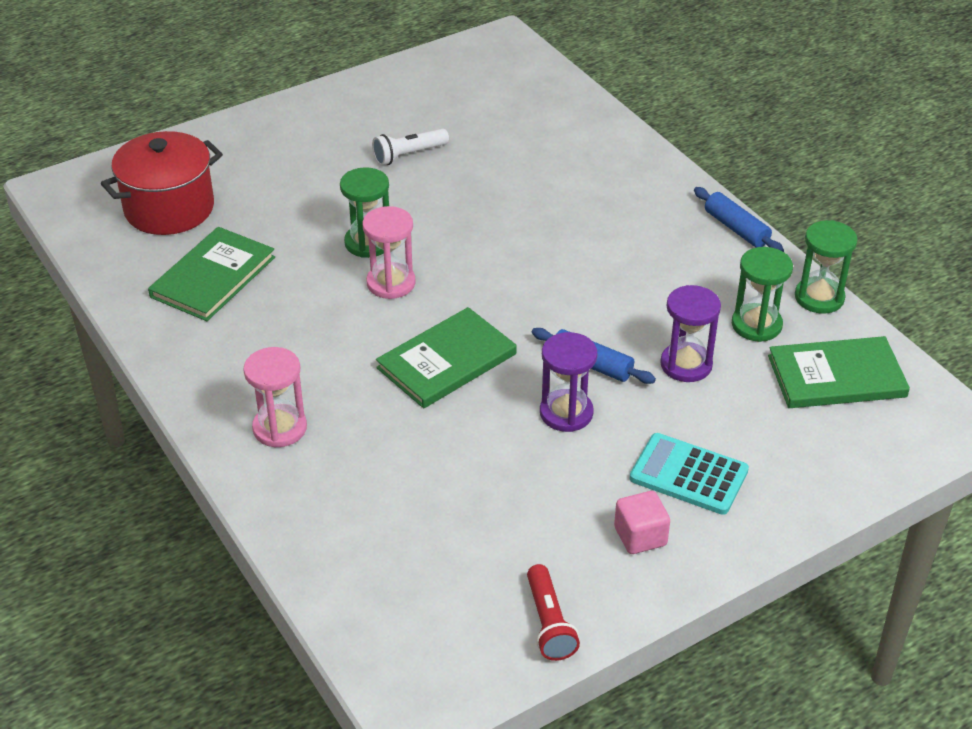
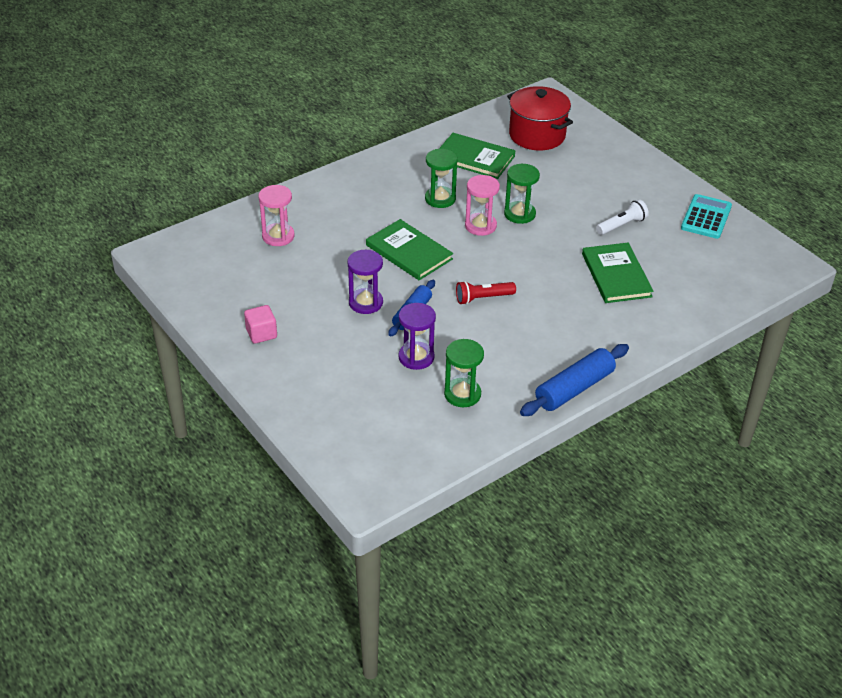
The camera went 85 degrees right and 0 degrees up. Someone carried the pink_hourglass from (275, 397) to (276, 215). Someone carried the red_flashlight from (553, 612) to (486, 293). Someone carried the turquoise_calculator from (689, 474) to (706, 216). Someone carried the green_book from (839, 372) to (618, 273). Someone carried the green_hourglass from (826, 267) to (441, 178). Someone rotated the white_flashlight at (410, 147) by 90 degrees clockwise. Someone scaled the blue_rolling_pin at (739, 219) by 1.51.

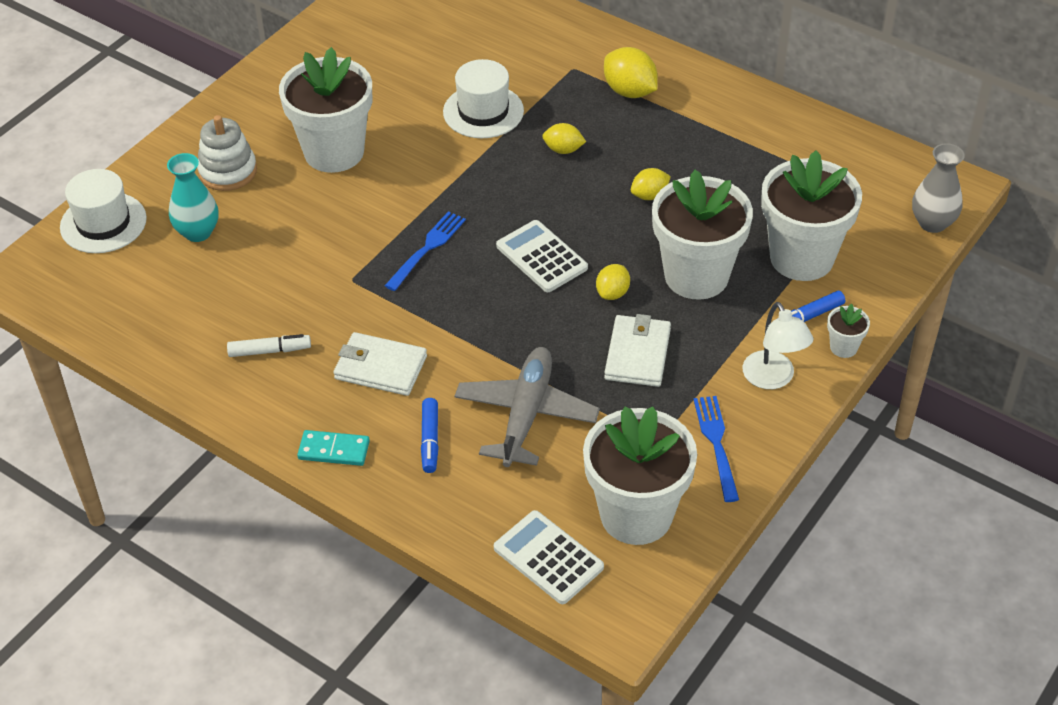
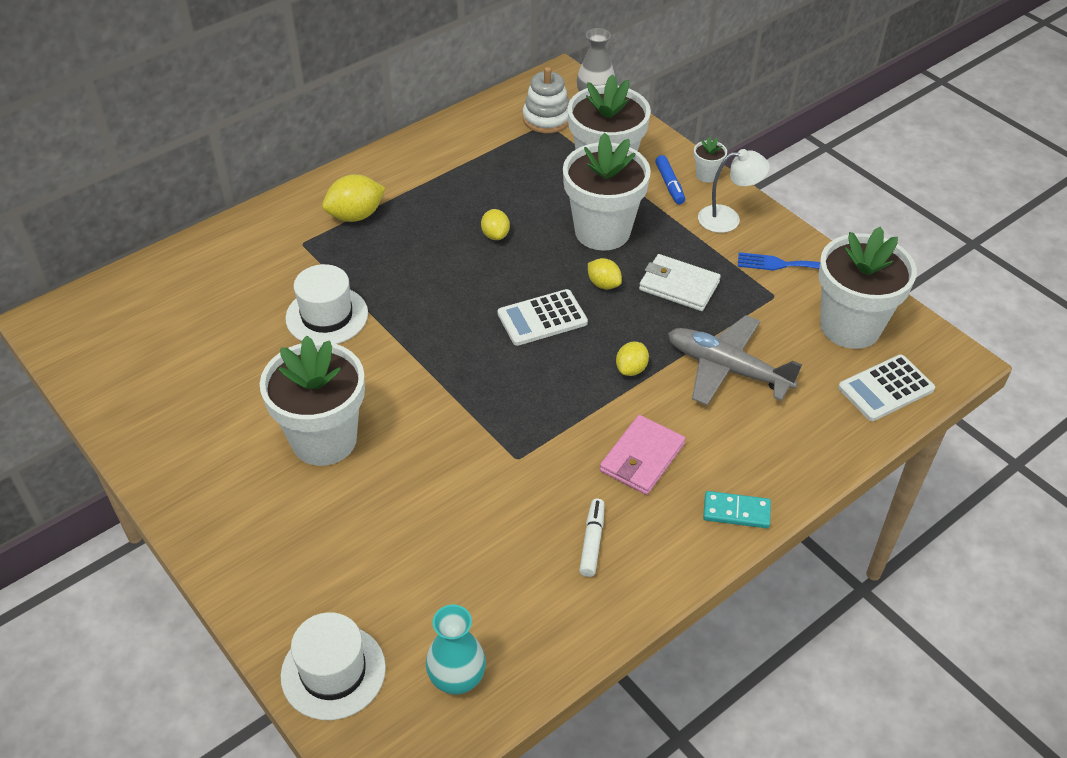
The camera went 75 degrees left and 0 degrees up. Someone took away the blue_fork at (425, 251). Someone took away the blue_marker at (430, 435). Someone carried the turquoise_vase from (193, 197) to (456, 649). Someone carried the white_stacking_toy from (227, 153) to (546, 100). Someone carried the yellow_lemon from (564, 138) to (632, 359). Someone repainted the white_wallet at (380, 364), which became the pink_wallet at (642, 455). Someone rotated the turquoise_domino at (333, 448) by 75 degrees clockwise.

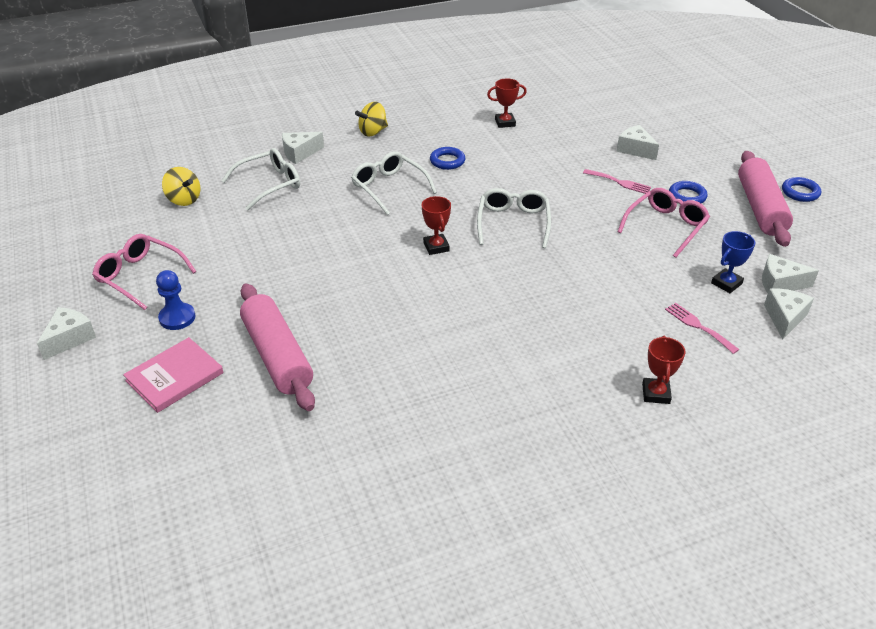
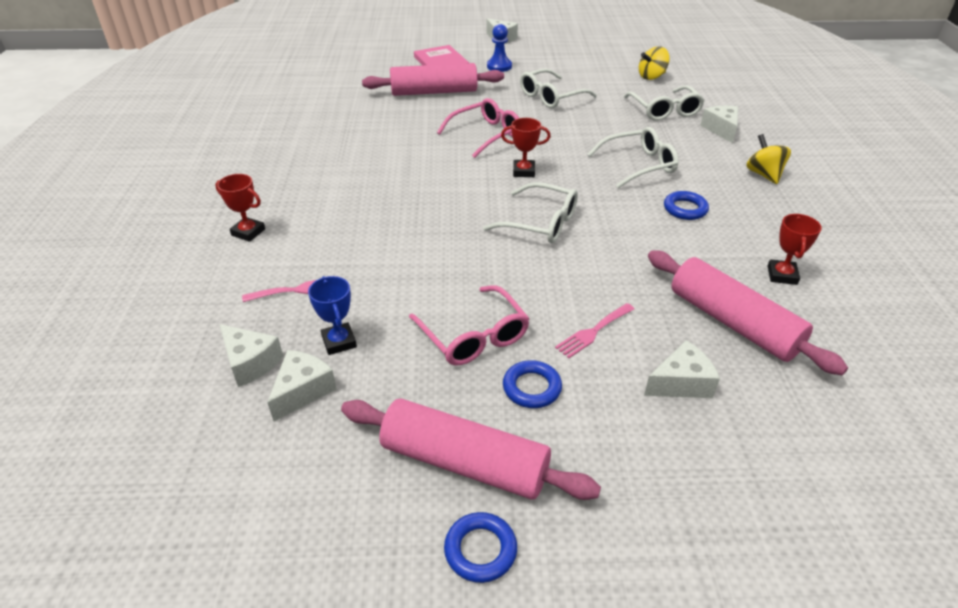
The camera went 110 degrees right and 0 degrees up. Someone put down the white_glasses at (558, 88). Someone put down the pink_rolling_pin at (748, 312). Someone carried the pink_glasses from (144, 272) to (478, 128).

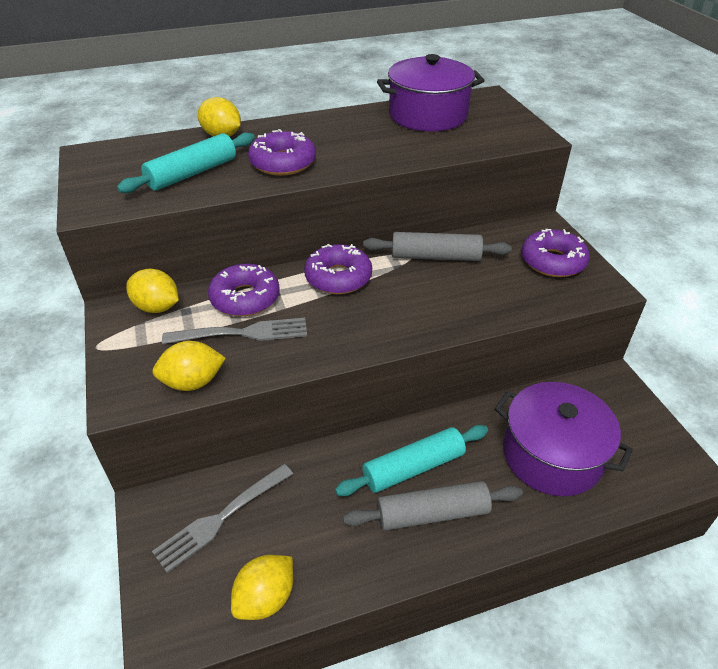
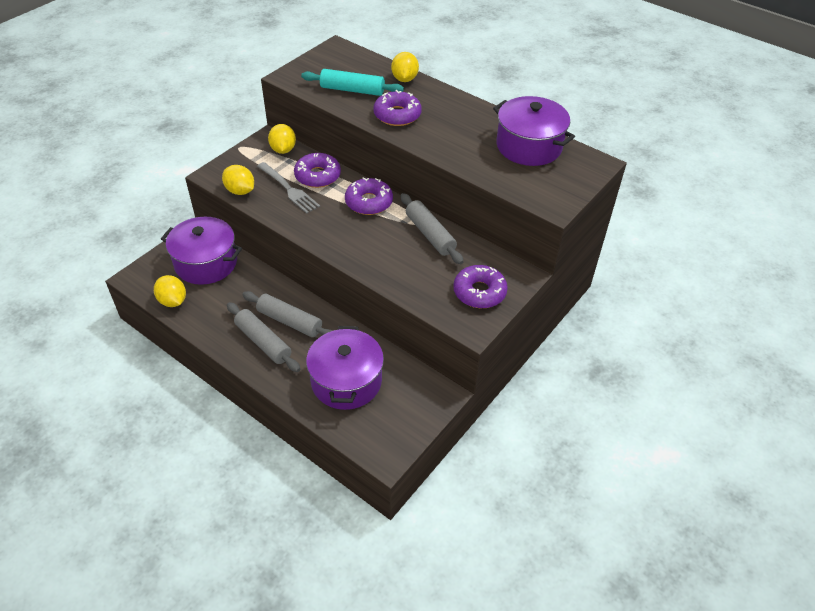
The camera went 55 degrees right and 5 degrees up. Someone swapped the grey_fork at (222, 518) for the purple_pot at (201, 251). Someone repainted the turquoise_rolling_pin at (411, 460), which became the grey_rolling_pin at (287, 314). Someone rotated the yellow_lemon at (262, 587) by 45 degrees clockwise.

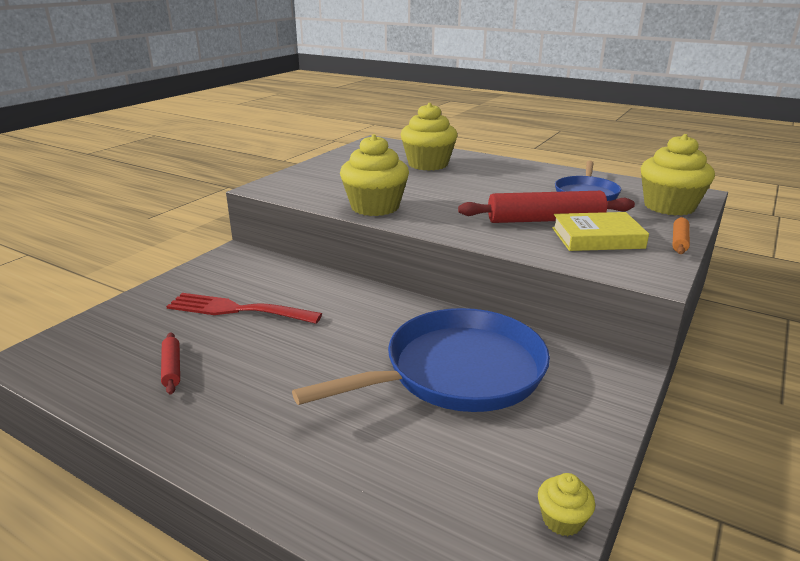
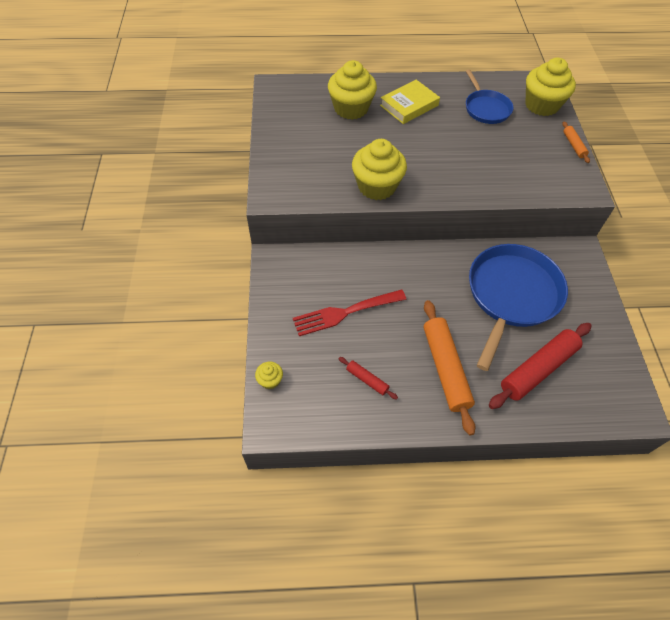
The camera went 35 degrees left and 30 degrees up. Someone put down the orange_rolling_pin at (450, 367). Someone carried the red_rolling_pin from (546, 207) to (540, 366). Someone carried the yellow_cupcake from (566, 504) to (269, 375). Someone carried the yellow_book from (600, 231) to (410, 102).

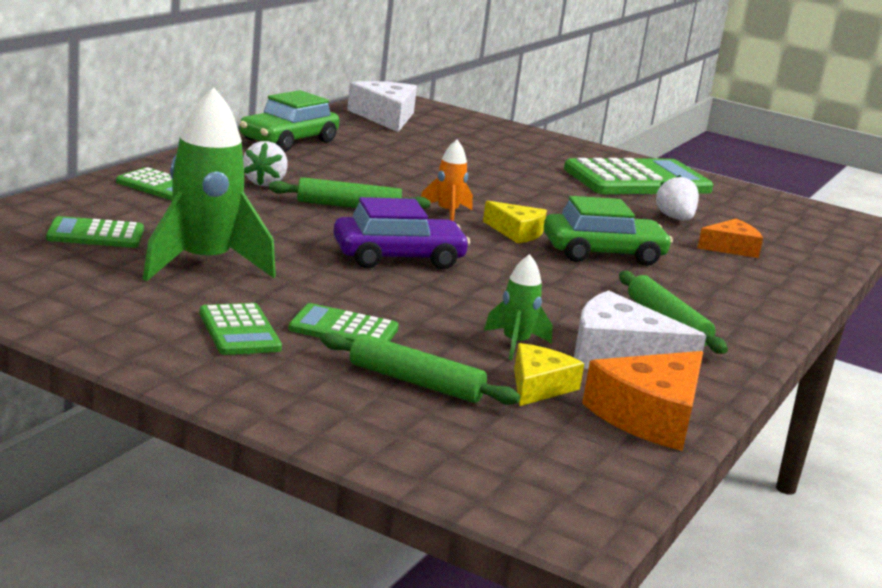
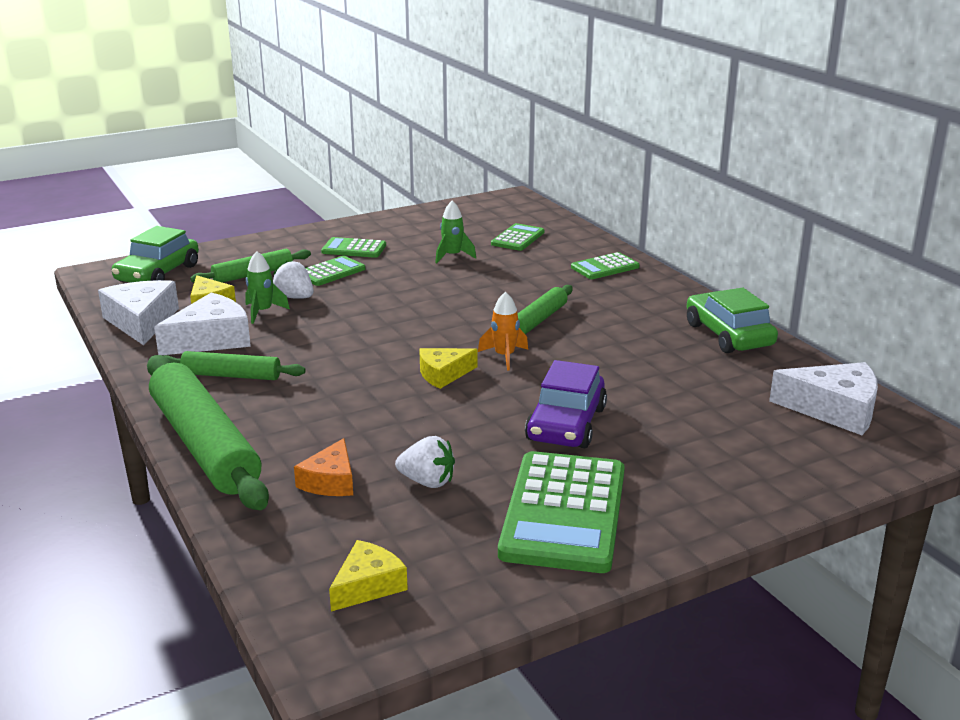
The camera went 125 degrees right and 5 degrees up. Someone put down the green_rolling_pin at (208, 432). Someone put down the yellow_cheese at (368, 575). Someone carried the white_strawberry from (265, 163) to (293, 279). Someone carried the purple_car from (402, 233) to (566, 404). Someone carried the green_car from (608, 231) to (155, 254). Someone repainted the orange_cheese at (642, 401), which became the white_cheese at (138, 313). Someone scaled the green_rocket at (209, 184) by 0.50.

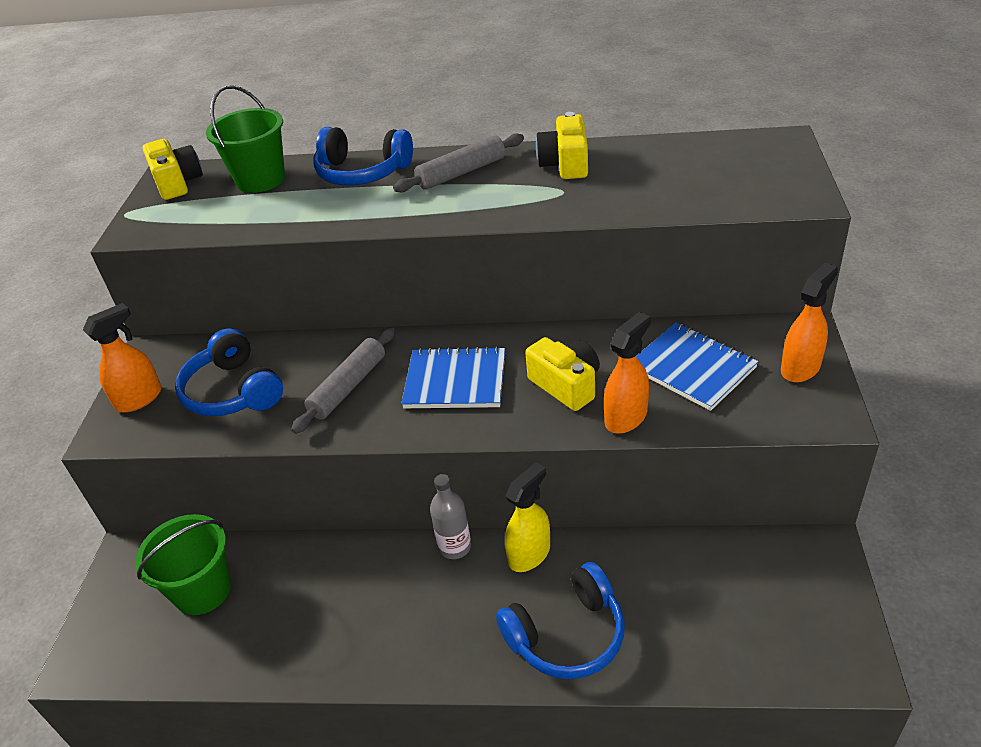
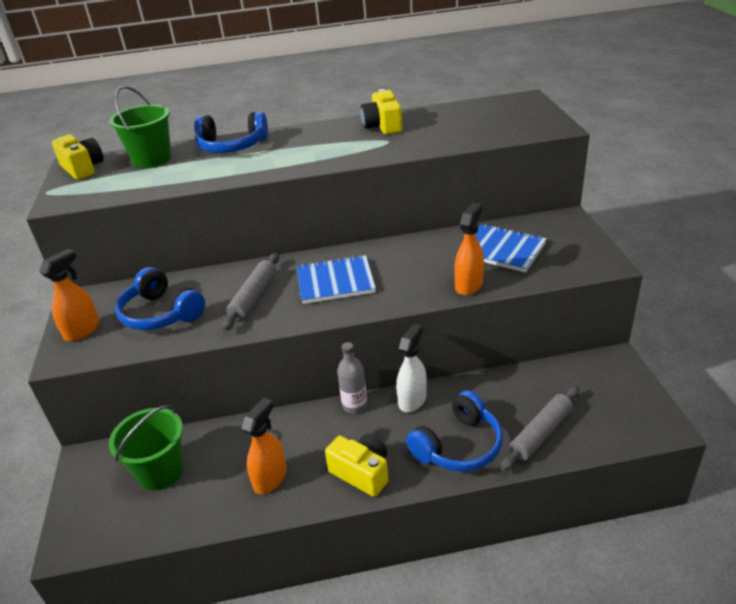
The camera went 15 degrees left and 5 degrees down. Someone carried the grey_rolling_pin from (458, 162) to (539, 428). Someone carried the yellow_camera from (562, 374) to (356, 465). Someone carried the orange_spray_bottle from (809, 323) to (264, 446). Someone repainted the yellow_spray_bottle at (527, 517), which became the white_spray_bottle at (411, 367).

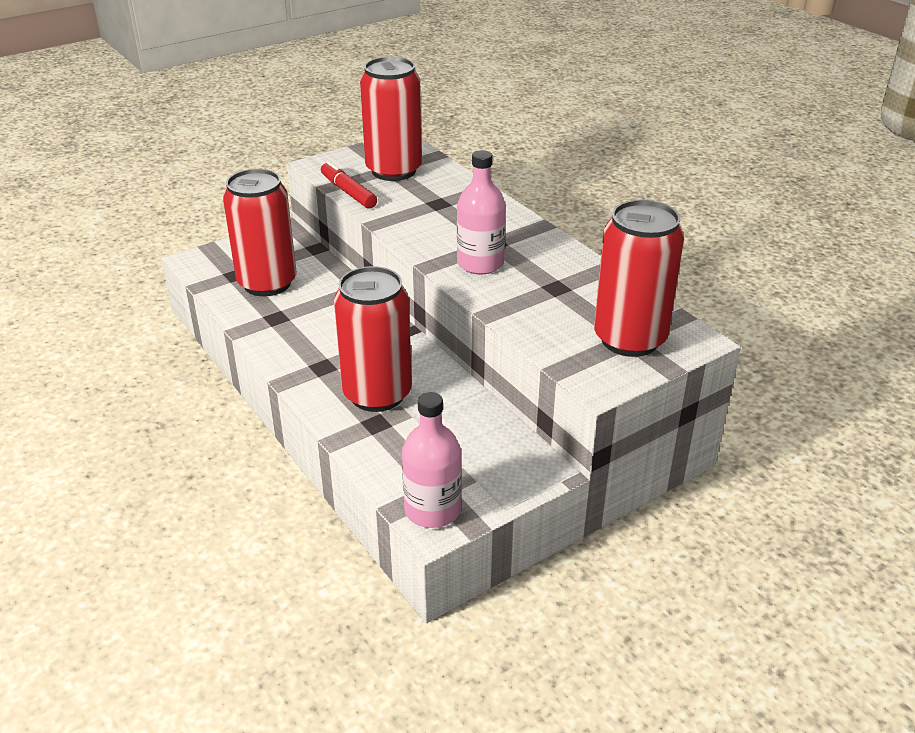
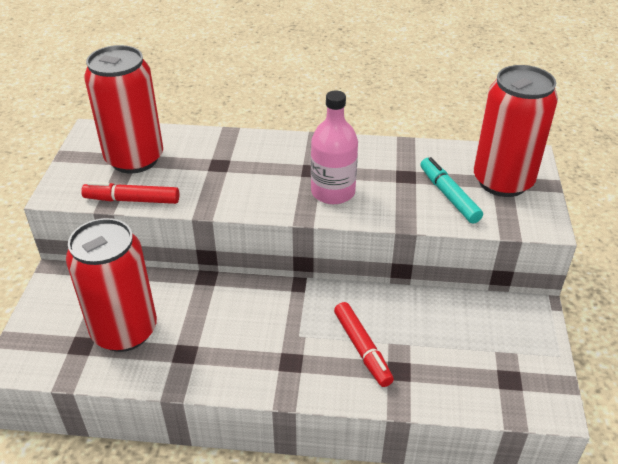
The camera went 50 degrees left and 5 degrees up. Someone took away the pink_bottle at (432, 460). Someone put down the turquoise_marker at (451, 190). Someone swapped the red_can at (373, 339) for the red_marker at (364, 344).

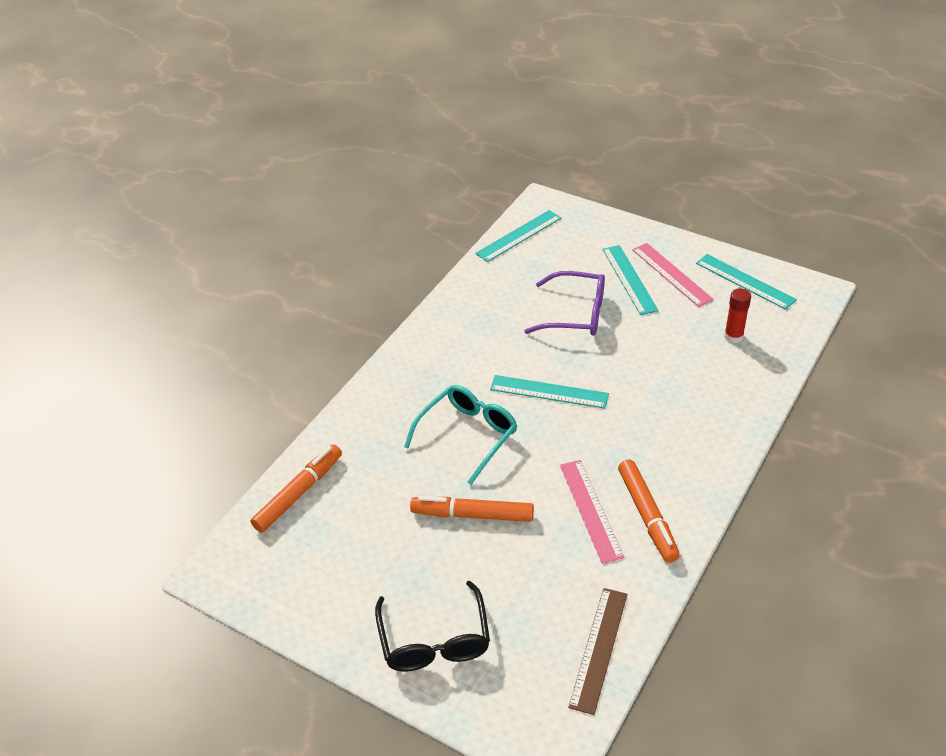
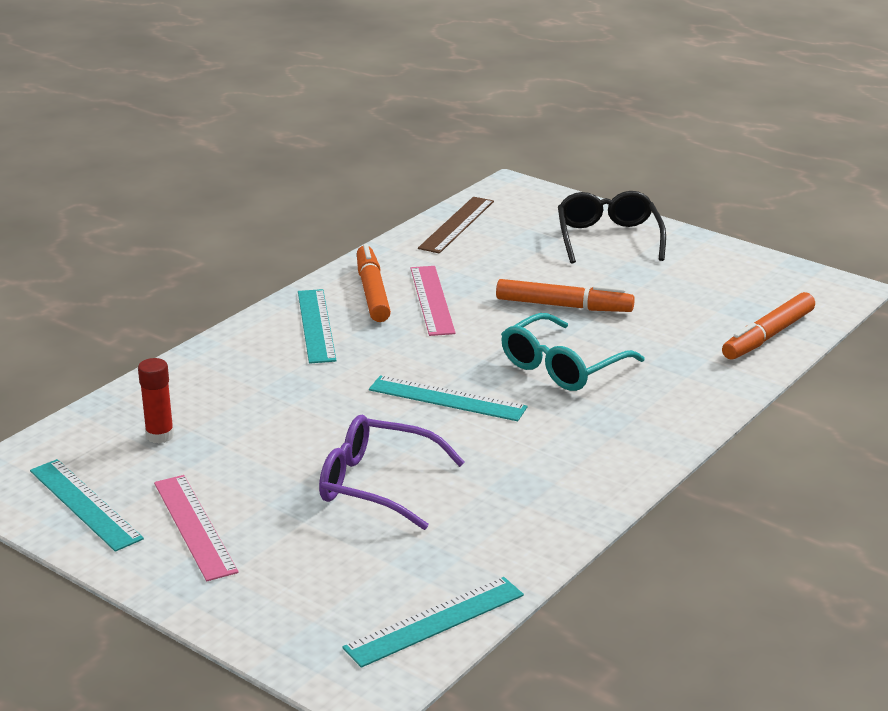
The camera went 175 degrees left and 15 degrees down. Someone carried the turquoise_ruler from (630, 280) to (317, 326).

